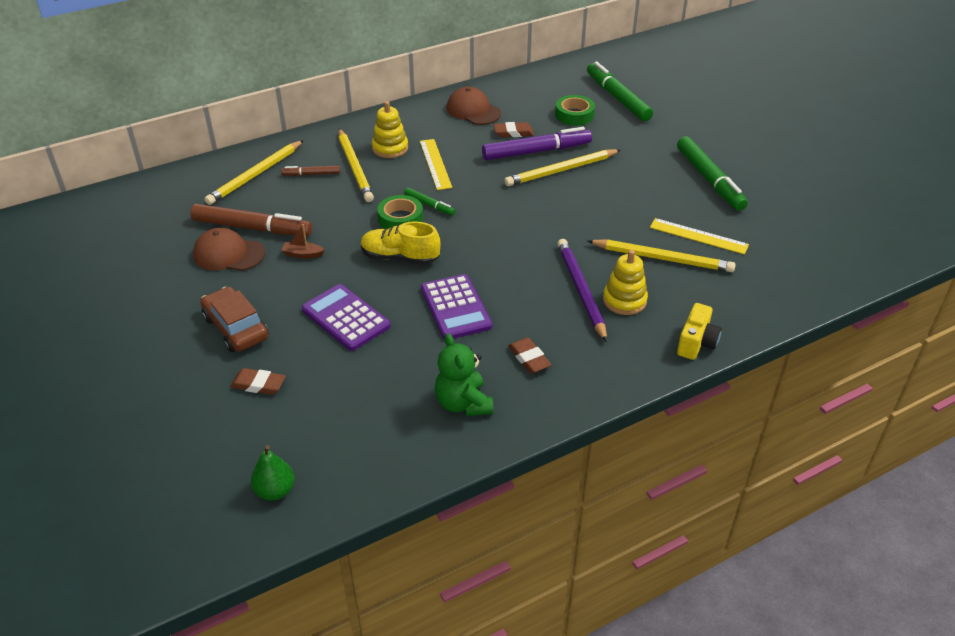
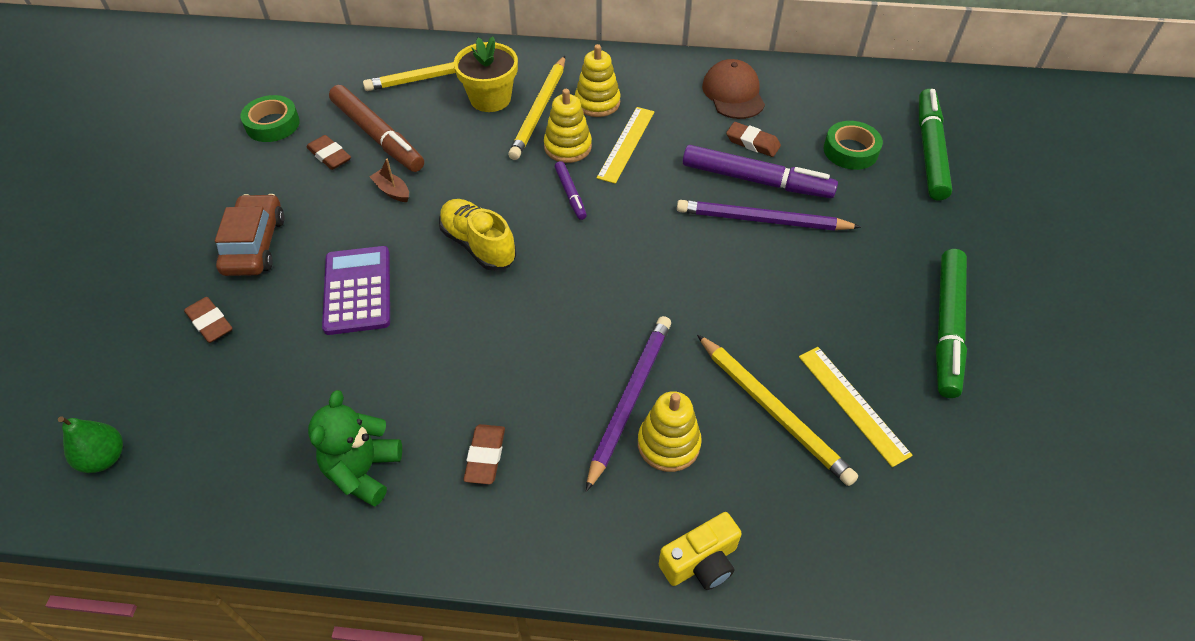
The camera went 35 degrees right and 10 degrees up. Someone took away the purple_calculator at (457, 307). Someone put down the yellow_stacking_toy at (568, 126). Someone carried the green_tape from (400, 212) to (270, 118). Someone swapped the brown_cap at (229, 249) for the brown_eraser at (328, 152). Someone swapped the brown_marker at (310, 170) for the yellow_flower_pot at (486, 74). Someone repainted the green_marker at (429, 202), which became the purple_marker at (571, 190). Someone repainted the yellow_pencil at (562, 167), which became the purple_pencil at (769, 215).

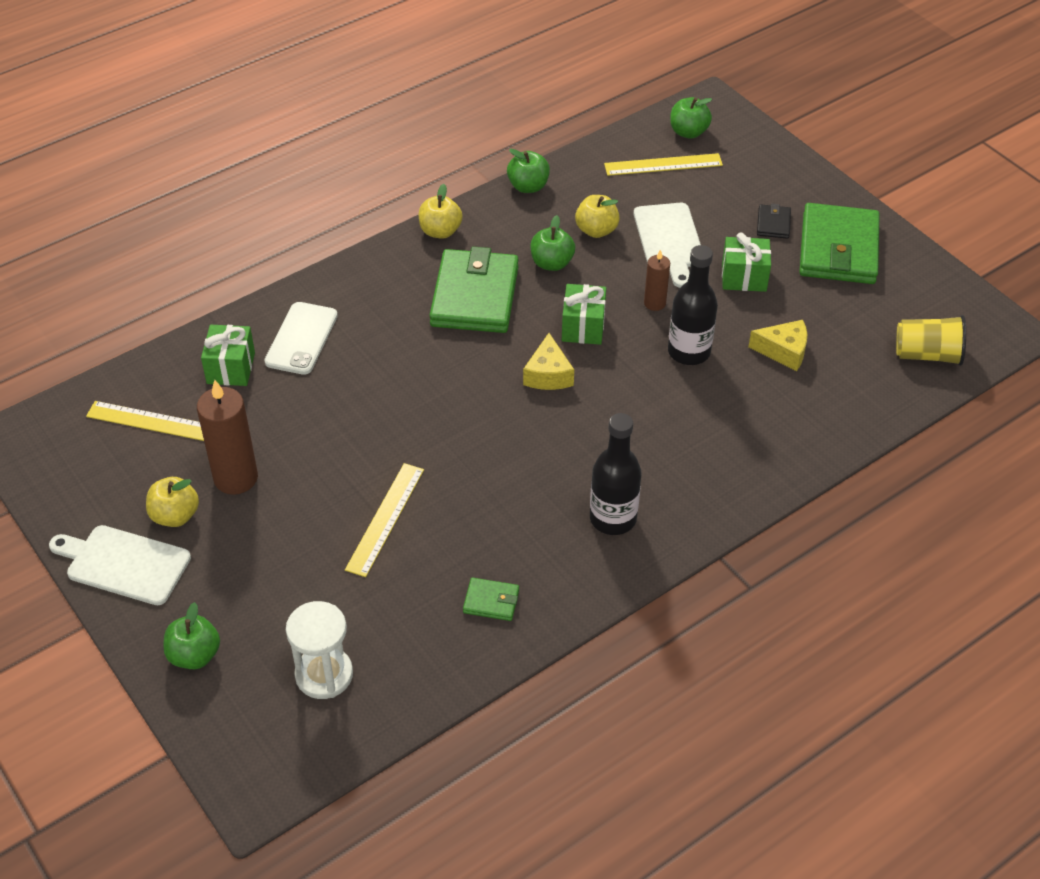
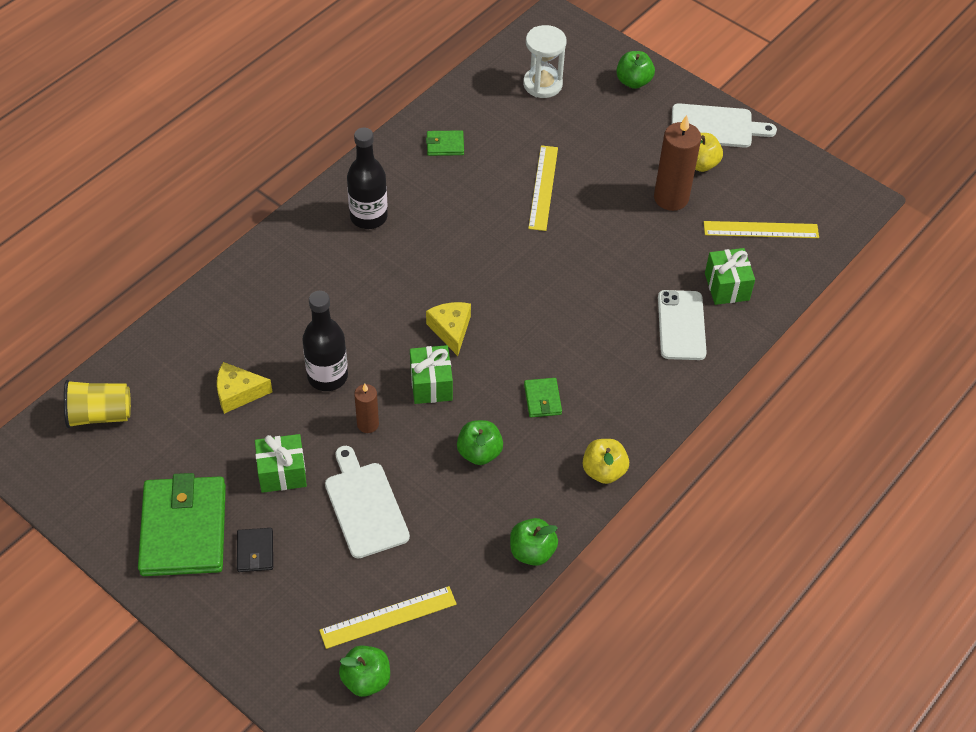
The camera went 165 degrees right and 5 degrees up. Someone took away the yellow_apple at (597, 216). Someone scaled the green_wallet at (474, 289) by 0.43.

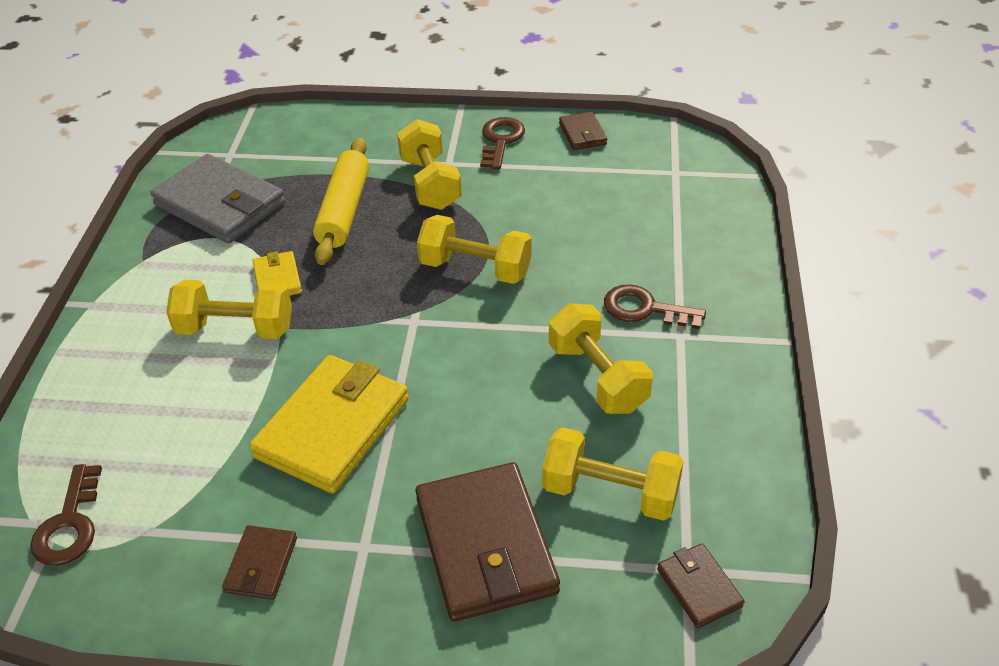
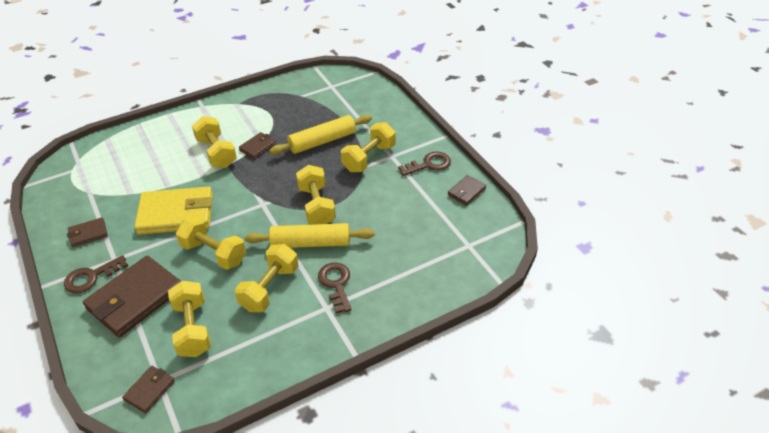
The camera went 55 degrees right and 0 degrees up. Someone took away the grey_wallet at (217, 198). Someone put down the yellow_dumbbell at (211, 243). Someone put down the yellow_rolling_pin at (309, 235). Someone carried the brown_key from (66, 515) to (96, 274). Someone repainted the yellow_wallet at (277, 273), which became the brown_wallet at (257, 145).

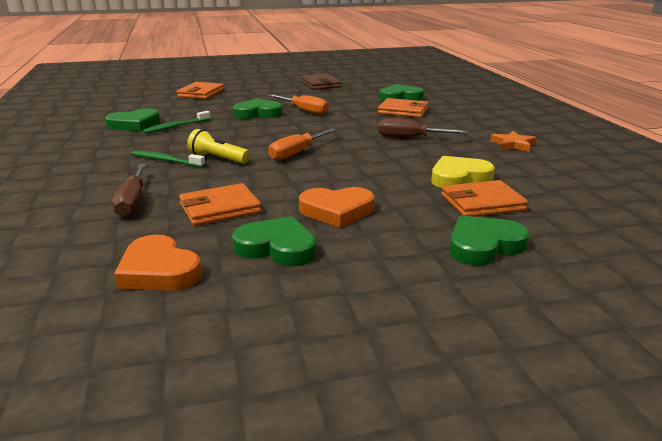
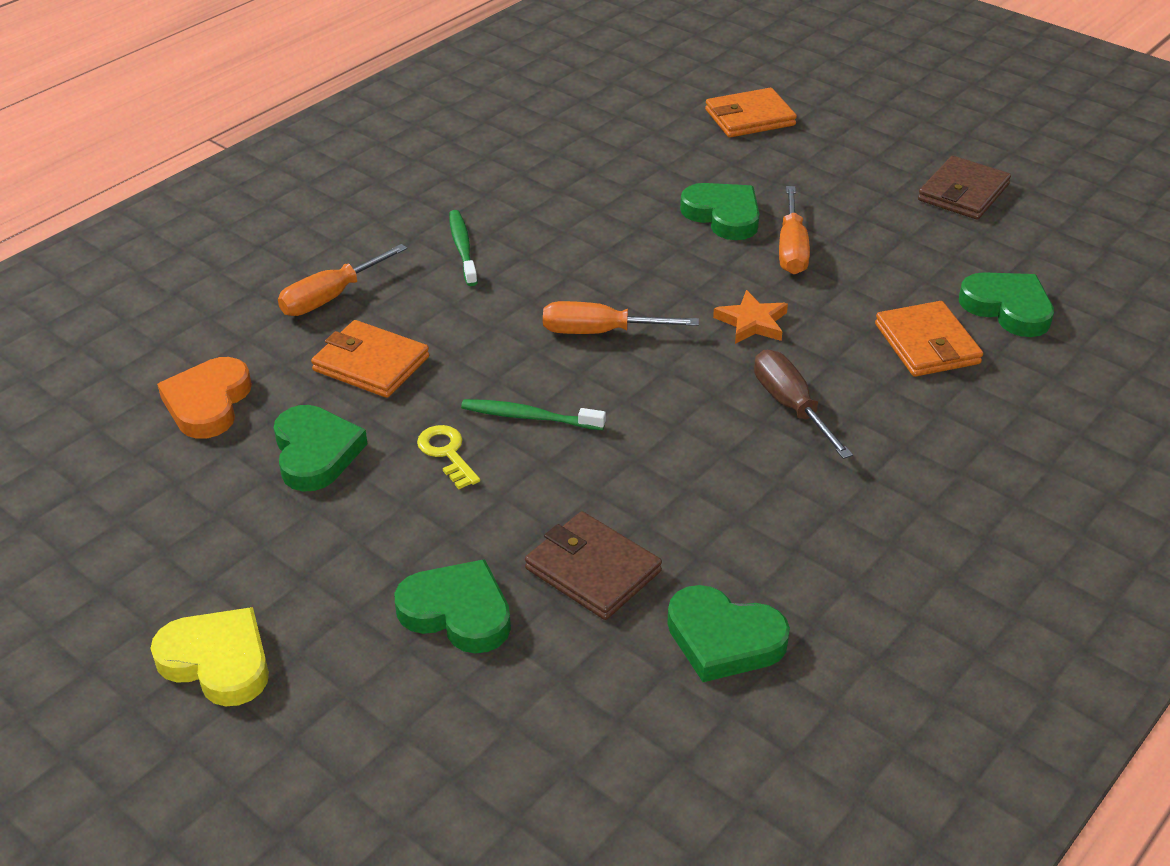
The camera went 55 degrees right and 15 degrees up. Someone took away the yellow_flashlight at (218, 146). Someone carried the green_heart from (132, 119) to (728, 633). Someone carried the green_toothbrush from (176, 122) to (533, 414). Someone carried the yellow_heart from (463, 172) to (209, 656). Someone carried the orange_star from (513, 141) to (750, 317). Someone swapped the orange_heart at (337, 207) for the yellow_key at (448, 457). Someone repainted the brown_screwdriver at (129, 190), which became the orange_screwdriver at (342, 280). Someone repainted the orange_wallet at (484, 198), which became the brown_wallet at (593, 565).

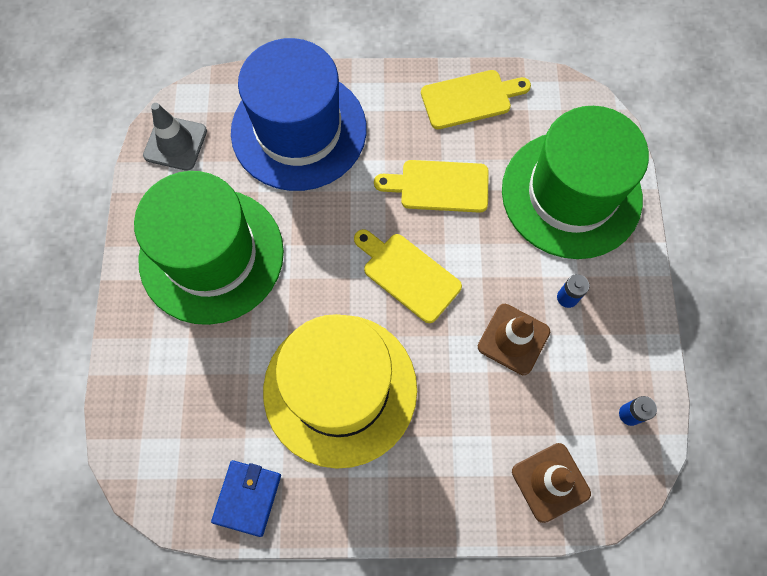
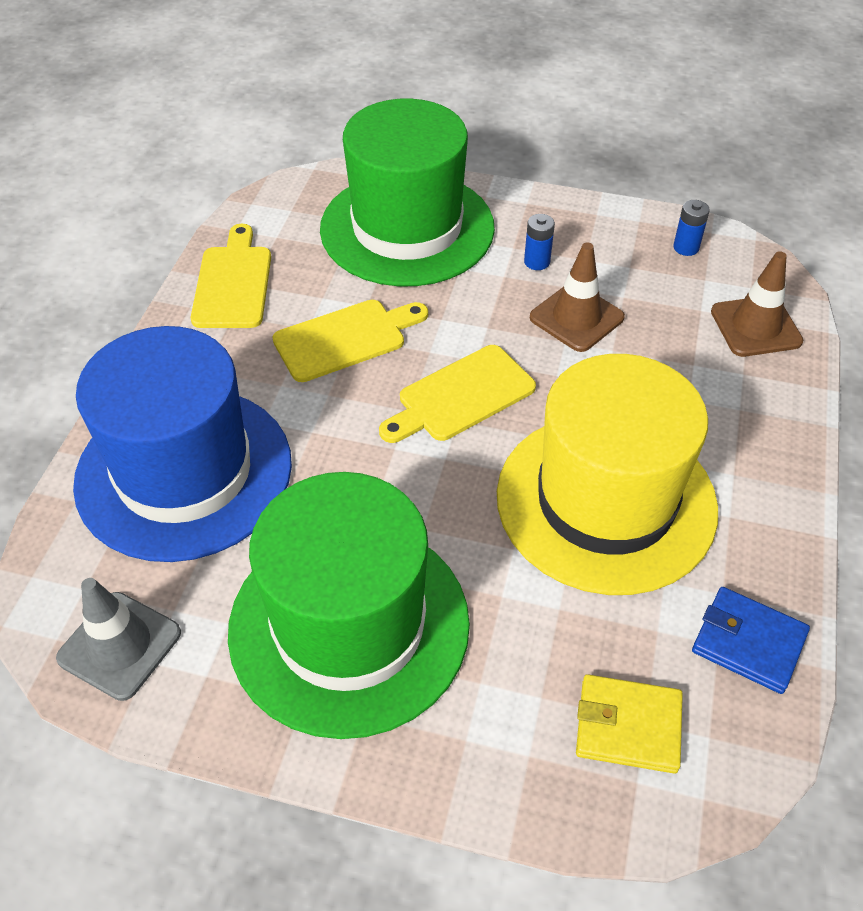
The camera went 75 degrees left and 20 degrees down. Someone put down the yellow_wallet at (629, 724). Someone rotated the yellow_cutting_board at (431, 186) by 135 degrees counterclockwise.

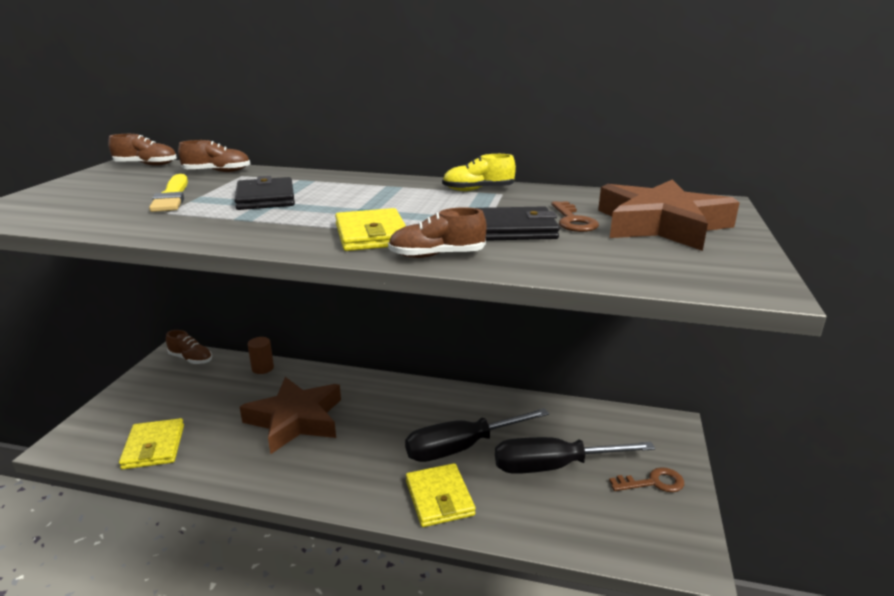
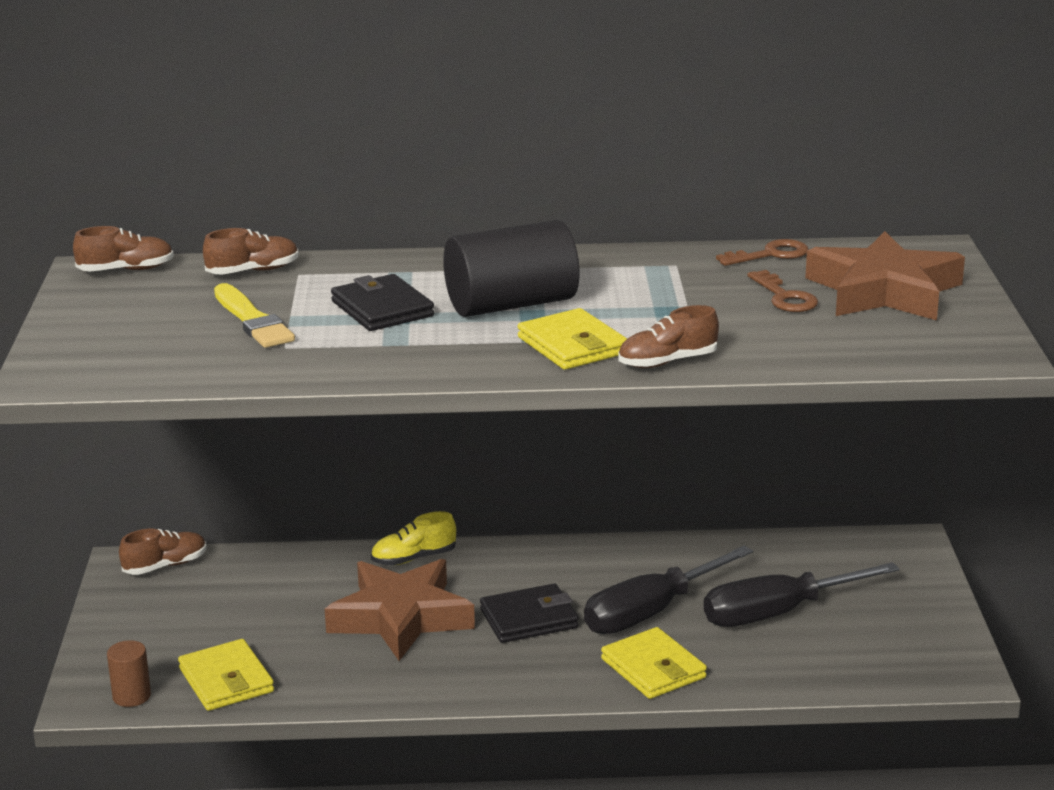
The camera went 15 degrees left and 0 degrees up. Someone put down the black_cylinder at (511, 268). Someone carried the brown_cylinder from (261, 355) to (129, 673). Someone carried the yellow_shoe from (479, 172) to (413, 538). Someone carried the black_wallet from (518, 223) to (529, 613). Someone carried the brown_key from (646, 479) to (762, 252). Someone rotated the brown_shoe at (189, 347) by 45 degrees counterclockwise.

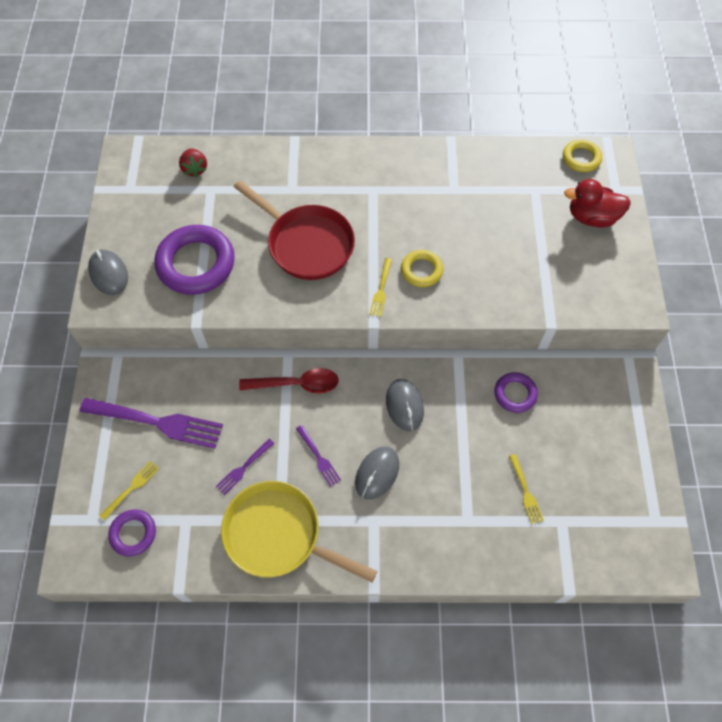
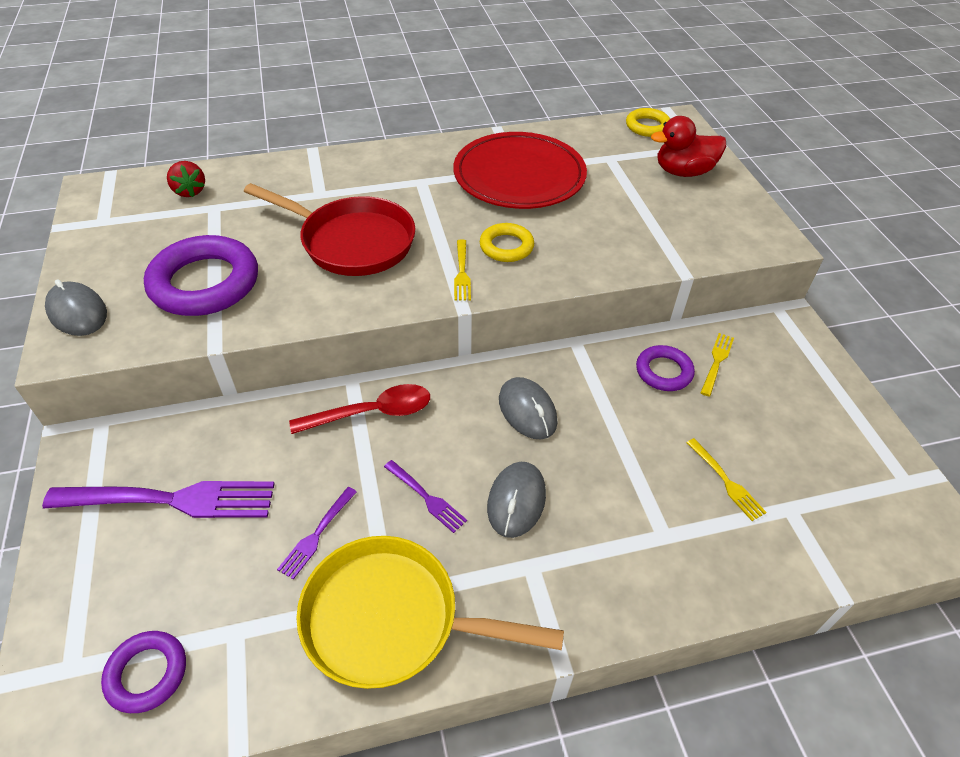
The camera went 15 degrees left and 15 degrees down. Someone put down the red_plate at (520, 170). Someone carried the yellow_fork from (129, 491) to (717, 365).

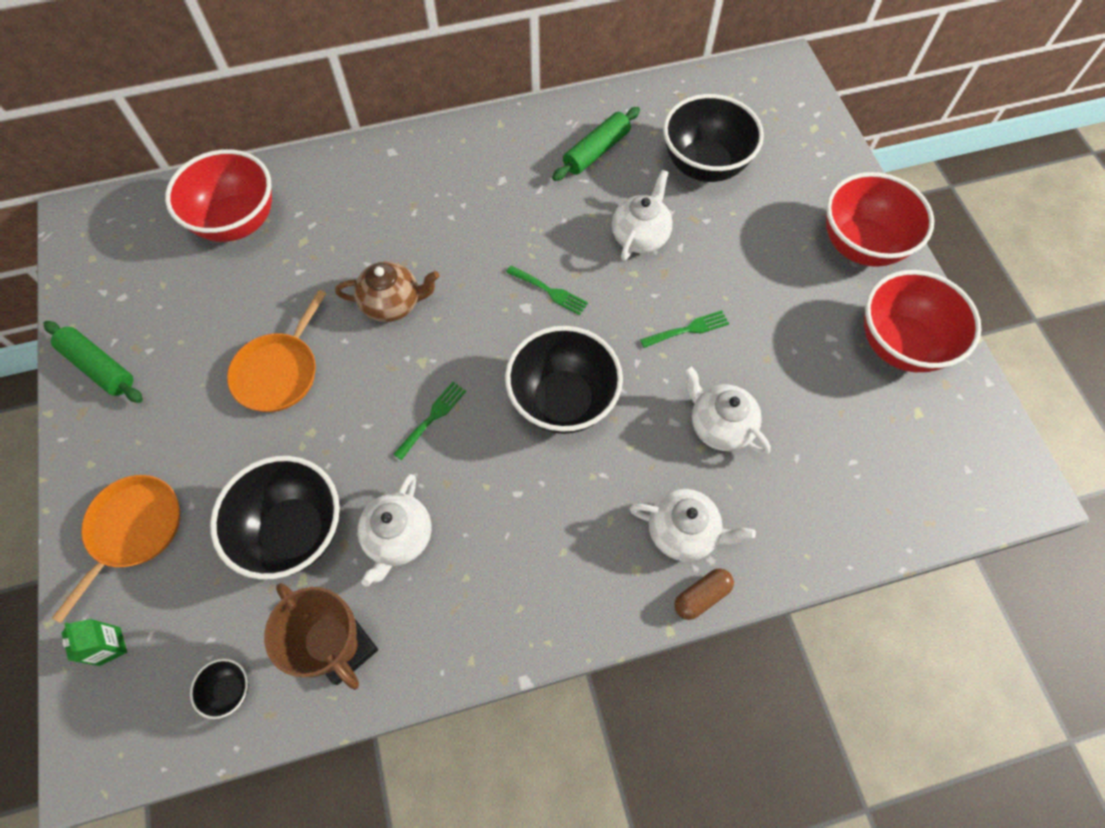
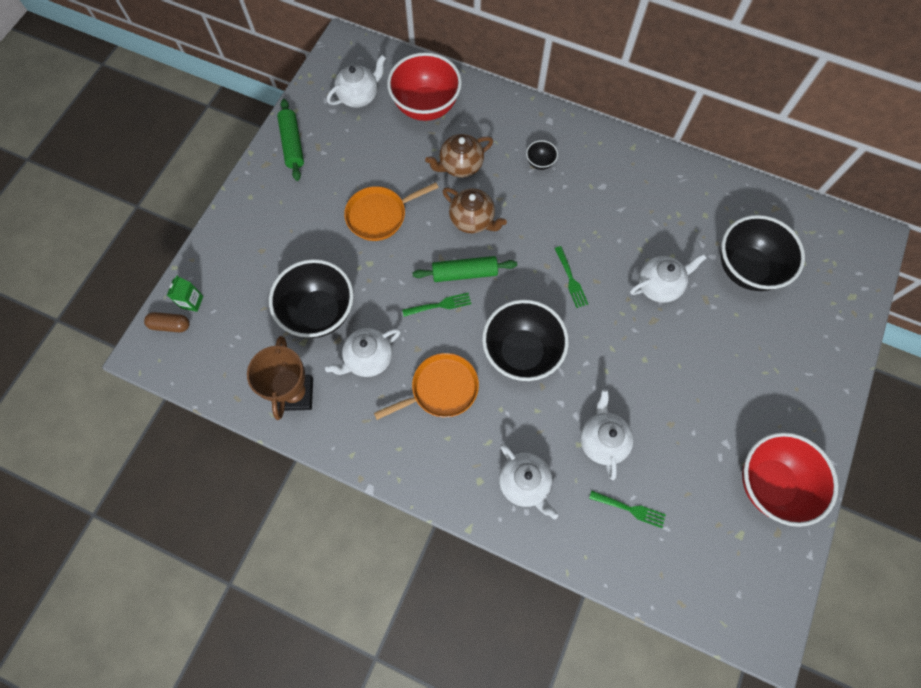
The camera went 40 degrees right and 5 degrees up. Someone took away the red_bowl at (880, 219). Someone put down the white_teapot at (356, 81). Someone put down the brown_teapot at (459, 156). Someone carried the orange_pan from (116, 549) to (426, 386). Someone carried the black_bowl from (219, 689) to (542, 155). Someone carried the green_rolling_pin from (596, 144) to (465, 269). Someone carried the green_fork from (684, 329) to (627, 509). Someone carried the brown_capsule from (704, 594) to (167, 322).

